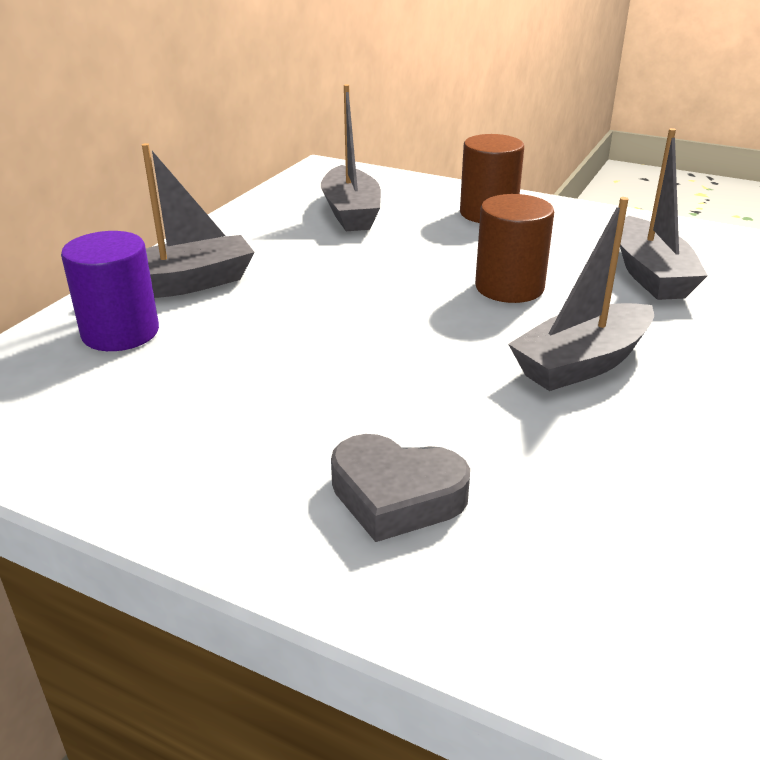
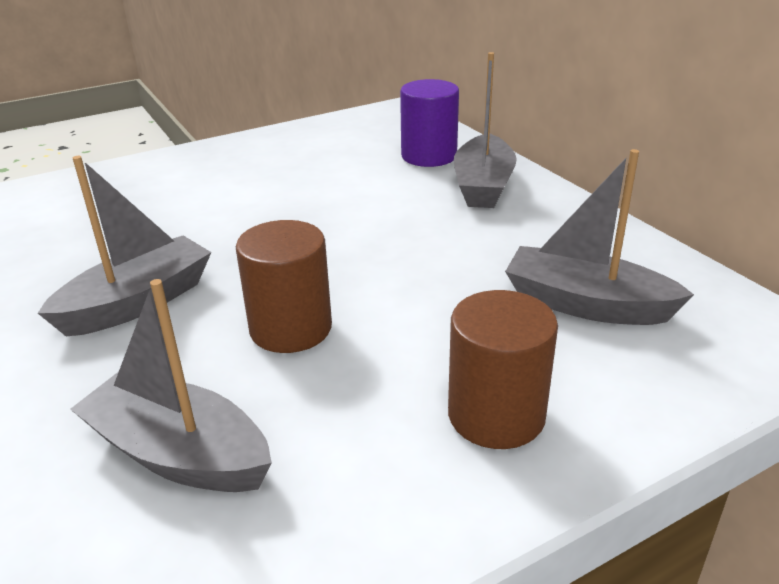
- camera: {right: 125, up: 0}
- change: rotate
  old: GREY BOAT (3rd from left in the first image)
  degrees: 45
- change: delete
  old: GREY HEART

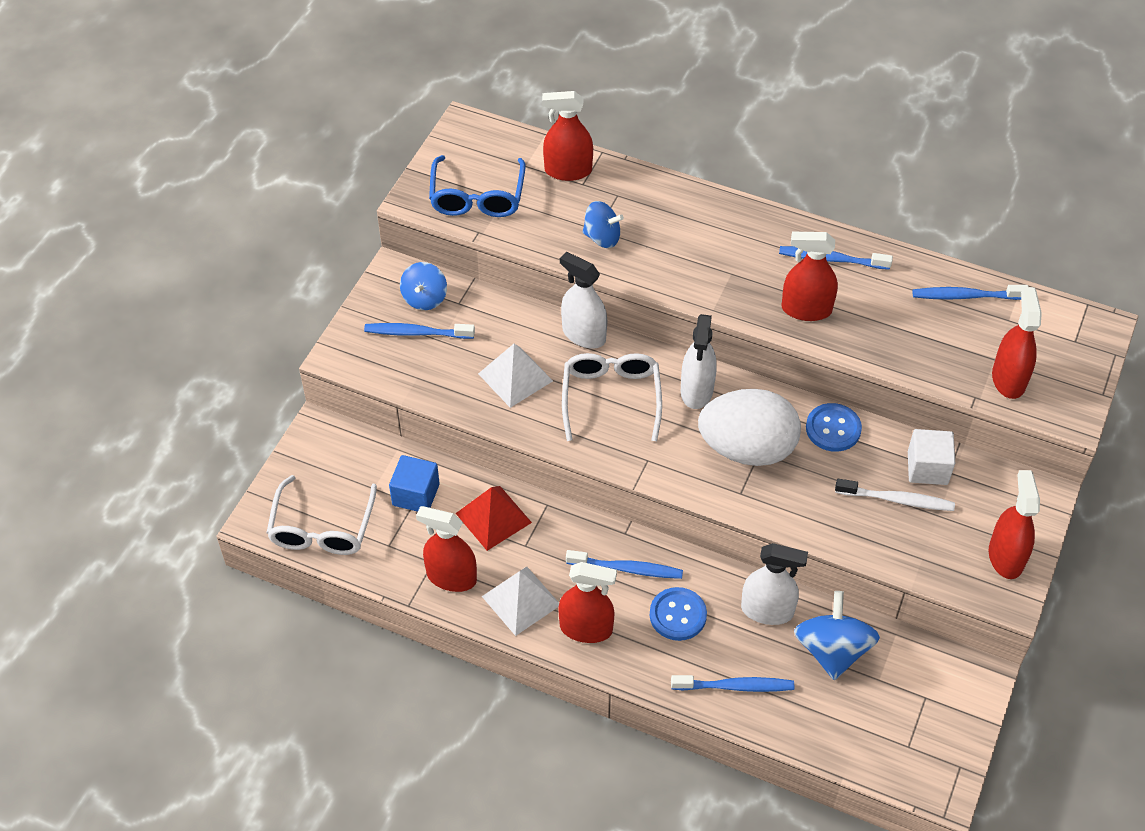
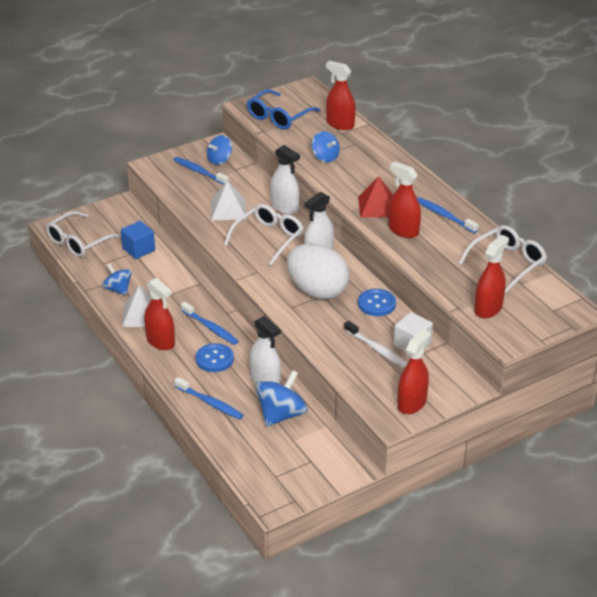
- camera: {right: 35, up: -15}
- change: rotate
  old: WHITE SPRAY BOTTLE (1st from left in the first image)
  degrees: 150
- change: replace
  old: BLUE TOOTHBRUSH (5th from left)
  new: WHITE GLASSES (3rd from left)
- change: move
  old: RED PYRAMID
- change: replace
  old: RED SPRAY BOTTLE (1st from left)
  new: BLUE SPINNING TOP (1st from left)

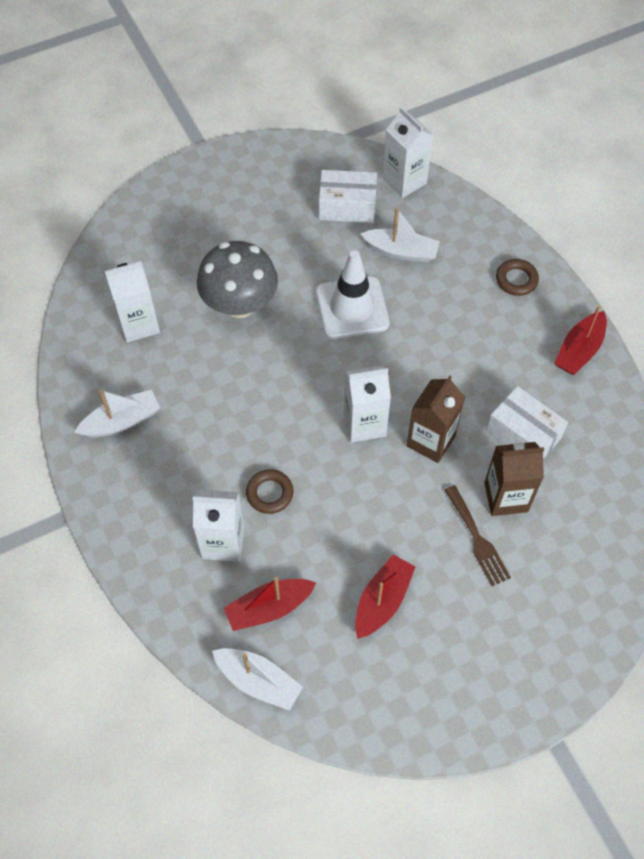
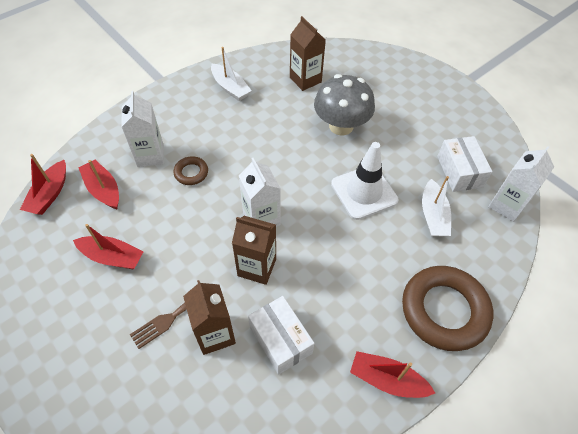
- camera: {right: 75, up: -5}
- change: resize
  old: BROWN RING (2nd from left)
  factor: 2.17
- change: recolor
  old: WHITE CARTON (1st from left)
  new: BROWN CARTON (3rd from left)
- change: rotate
  old: WHITE BOX (2nd from left in the first image)
  degrees: -60
- change: recolor
  old: WHITE BOAT (2nd from left)
  new: RED BOAT (1st from left)

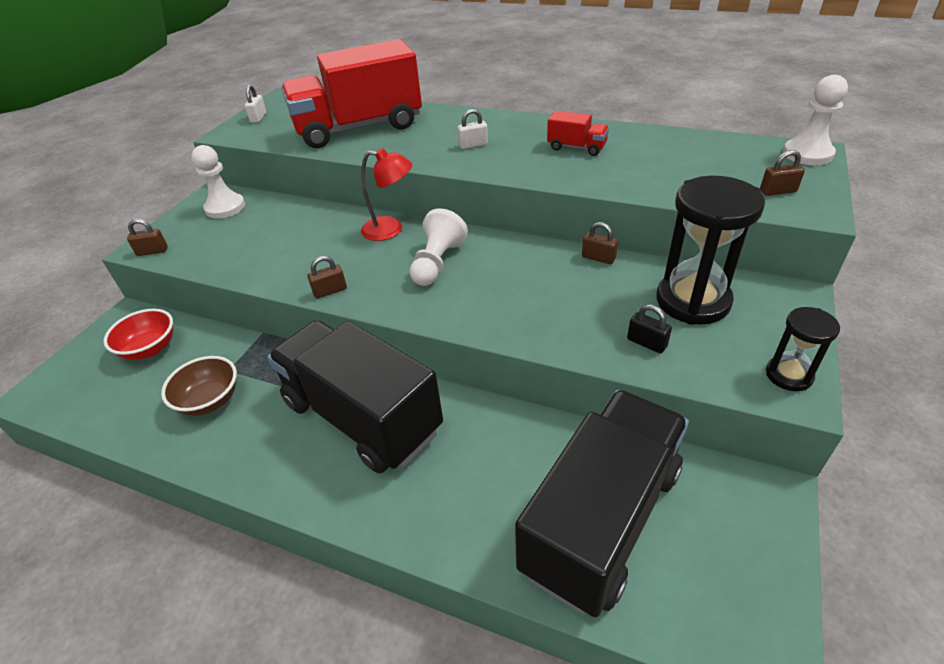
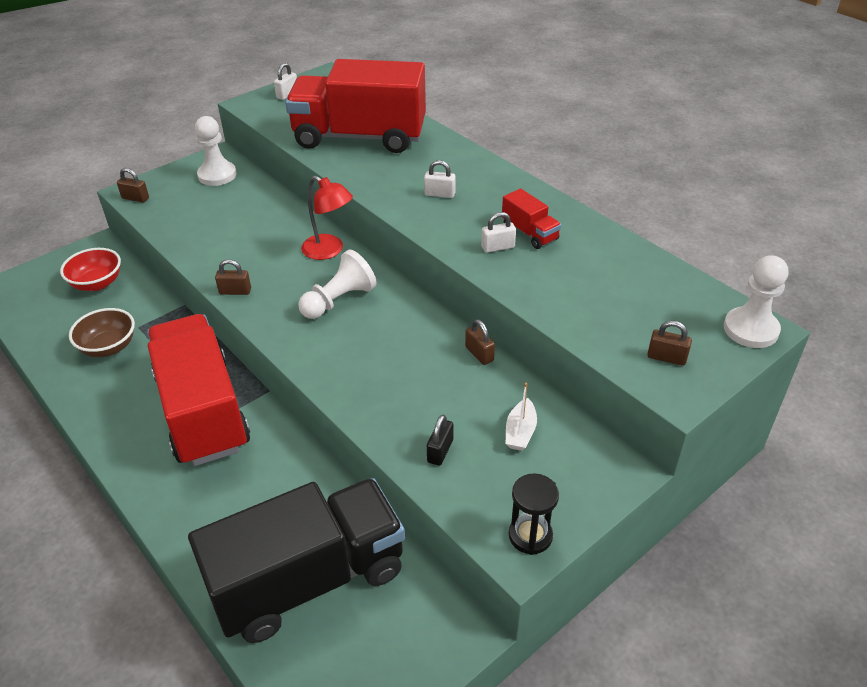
- camera: {right: 25, up: 0}
- change: replace
  old: BLACK HOURGLASS (1st from left)
  new: WHITE BOAT
- change: rotate
  old: BLACK PADLOCK
  degrees: 45
- change: recolor
  old: BLACK TRUCK (1st from left)
  new: RED TRUCK (1st from left)
- change: insert
  new: WHITE PADLOCK (3rd from left)

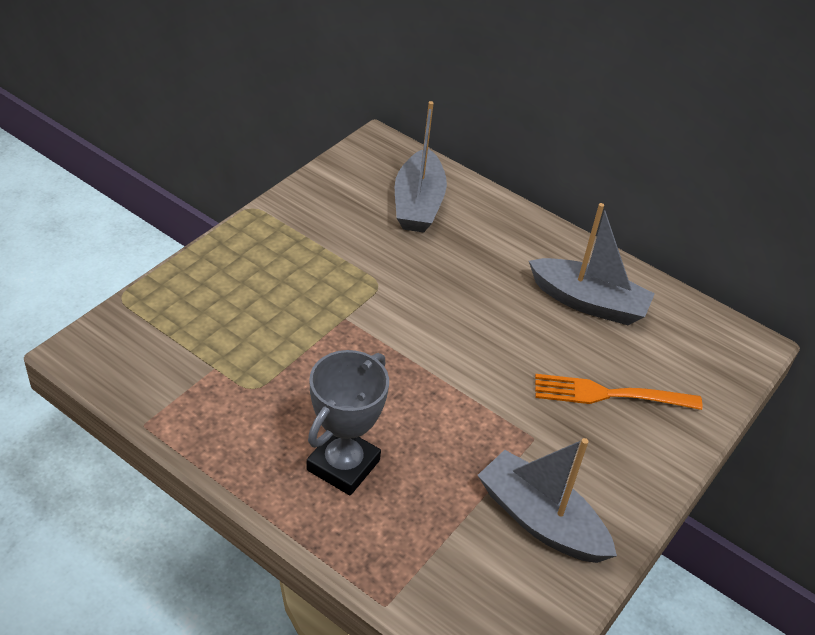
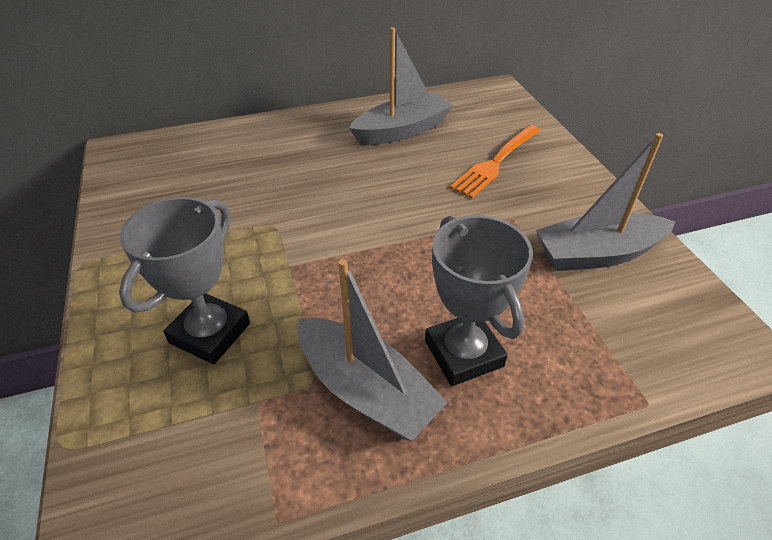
- camera: {right: -50, up: 0}
- change: move
  old: GREY BOAT (1st from left)
- change: insert
  new: GREY TROPHY (1st from left)

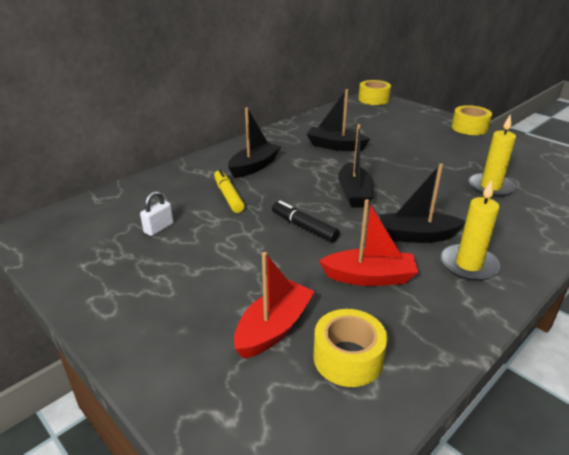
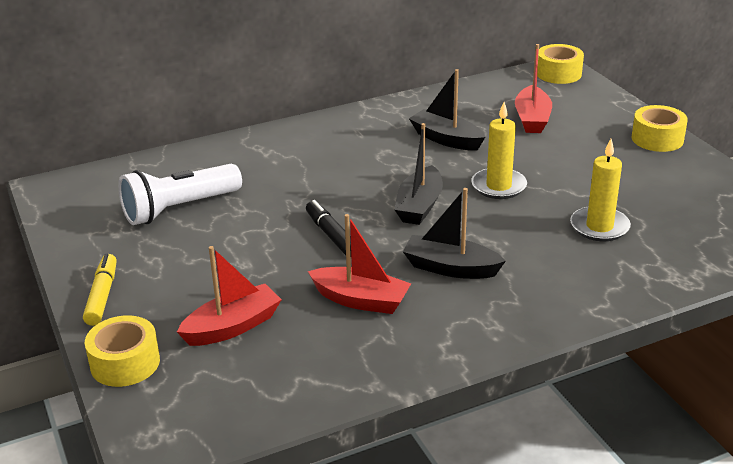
- camera: {right: 20, up: 0}
- change: delete
  old: BLACK BOAT (1st from left)
- change: move
  old: YELLOW MARKER
- change: move
  old: YELLOW CANDLE (1st from left)
- change: replace
  old: WHITE PADLOCK
  new: WHITE FLASHLIGHT
- change: move
  old: YELLOW TAPE (1st from left)
- change: insert
  new: RED BOAT (3rd from left)

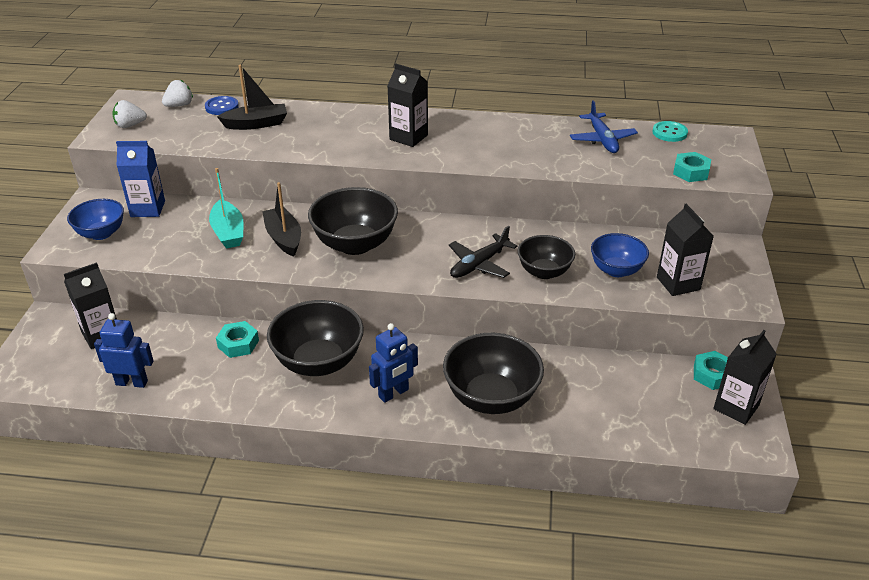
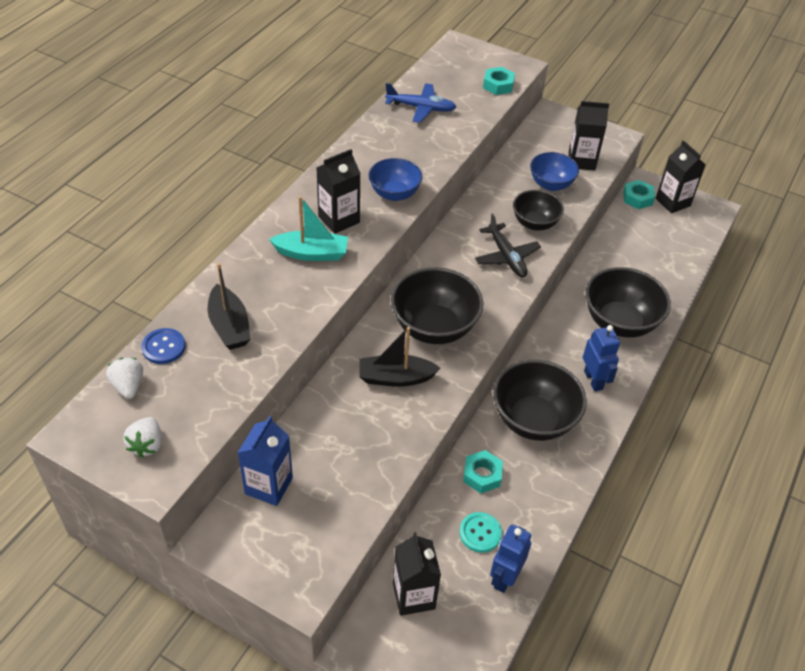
- camera: {right: -70, up: 10}
- change: rotate
  old: BLACK BOAT (1st from left)
  degrees: 150
- change: move
  old: TURQUOISE BUTTON
- change: move
  old: TURQUOISE BOAT
- change: move
  old: BLUE BOWL (1st from left)

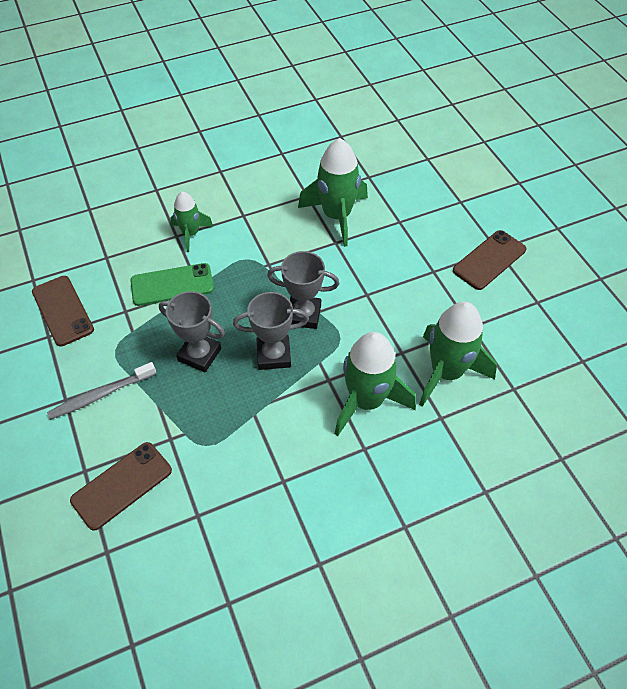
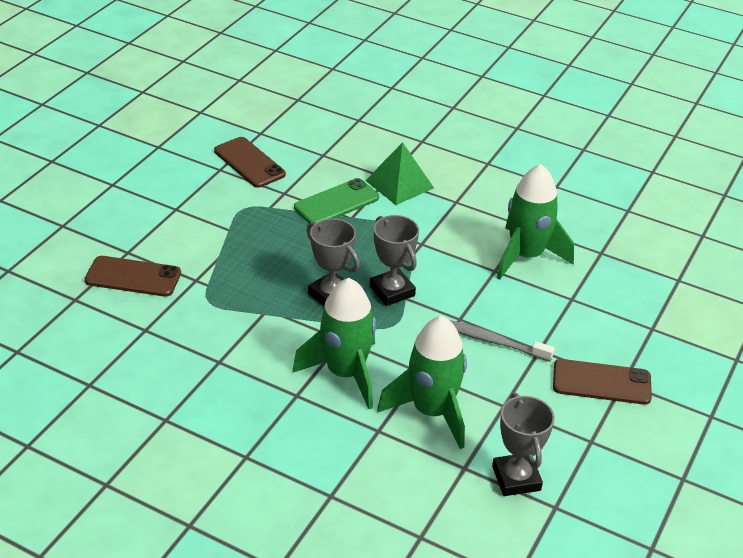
- camera: {right: 50, up: -15}
- change: replace
  old: GREEN ROCKET (1st from left)
  new: GREEN PYRAMID
- change: rotate
  old: GREEN PHONE
  degrees: -75
- change: rotate
  old: BROWN PHONE (1st from left in the first image)
  degrees: -60
- change: move
  old: GREY TROPHY (1st from left in the first image)
  new: GREY TROPHY (3rd from left)
- change: move
  old: GREY TOOTHBRUSH

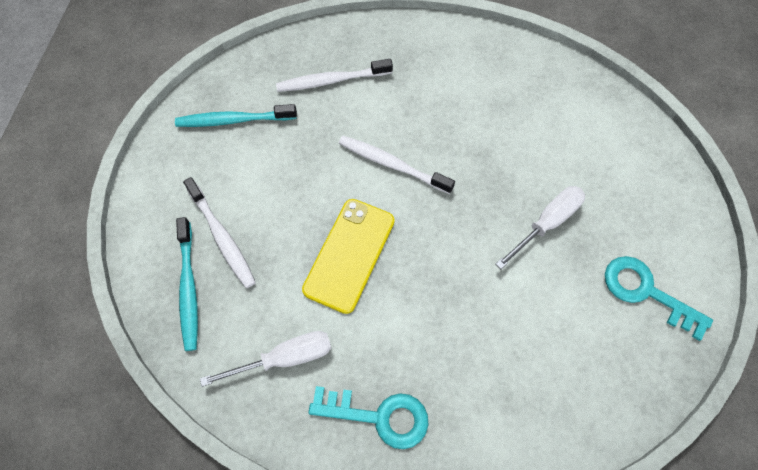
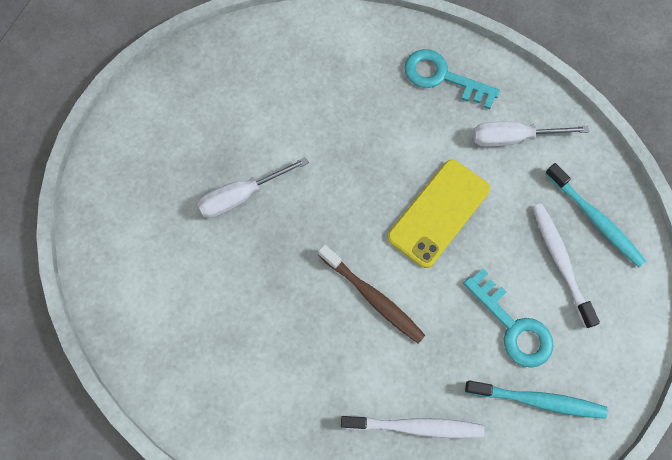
- camera: {right: -165, up: 5}
- change: recolor
  old: WHITE TOOTHBRUSH (3rd from left)
  new: BROWN TOOTHBRUSH
- change: rotate
  old: TURQUOISE TOOTHBRUSH (1st from left in the first image)
  degrees: 135
- change: move
  old: TURQUOISE KEY (2nd from left)

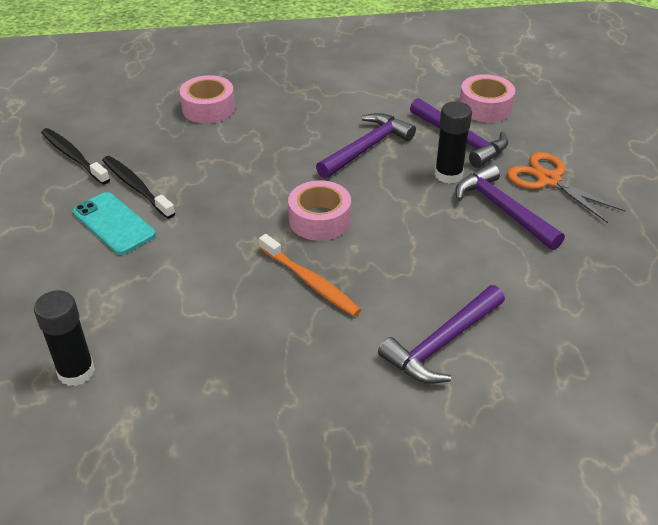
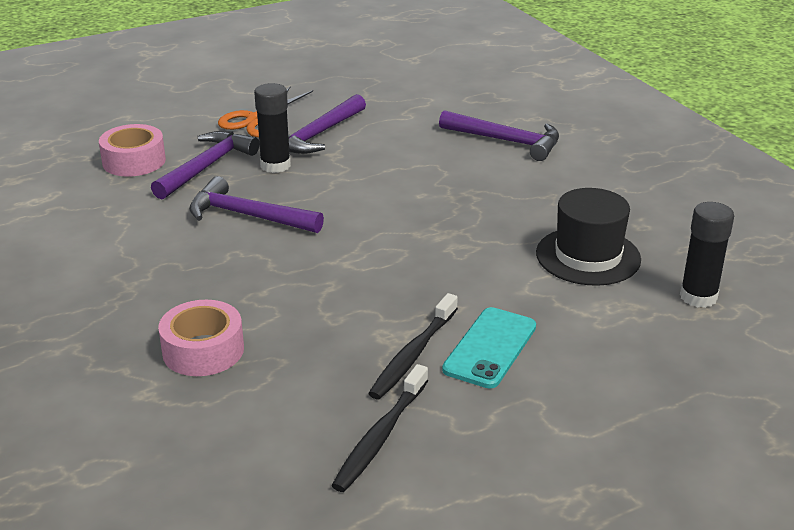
- camera: {right: -110, up: -10}
- change: delete
  old: PINK TAPE (2nd from left)
- change: delete
  old: ORANGE TOOTHBRUSH
- change: insert
  new: BLACK HAT

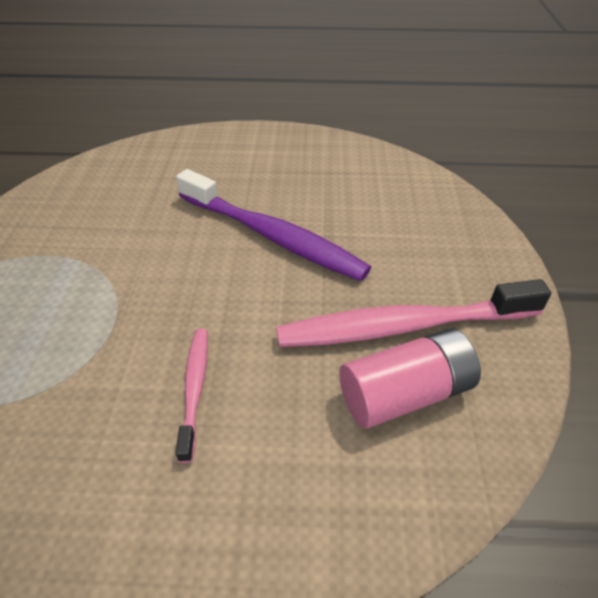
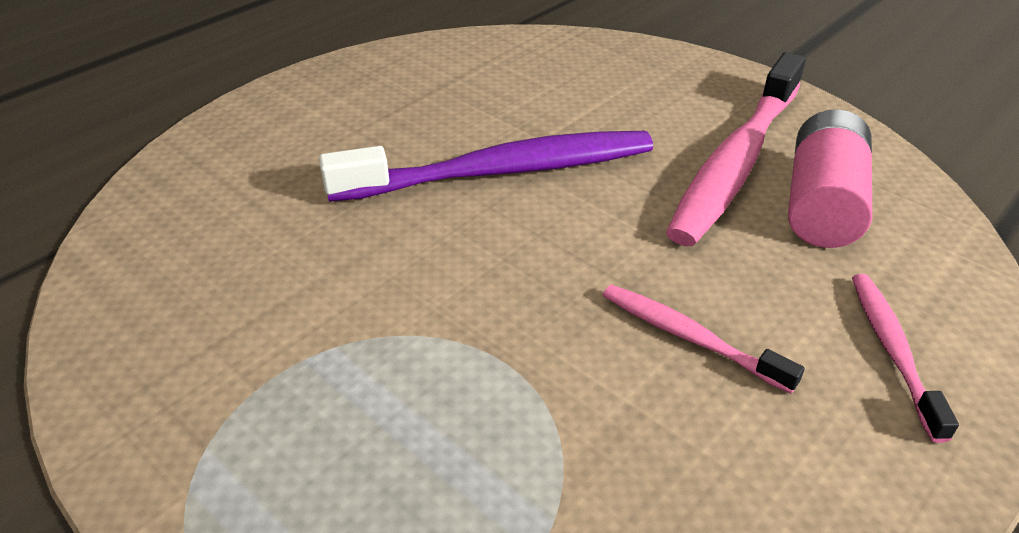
- camera: {right: -50, up: -5}
- change: insert
  new: PINK TOOTHBRUSH (3rd from left)

